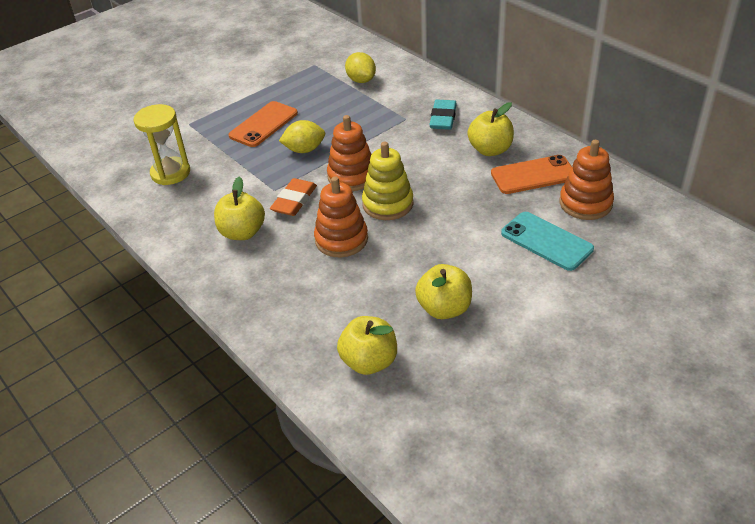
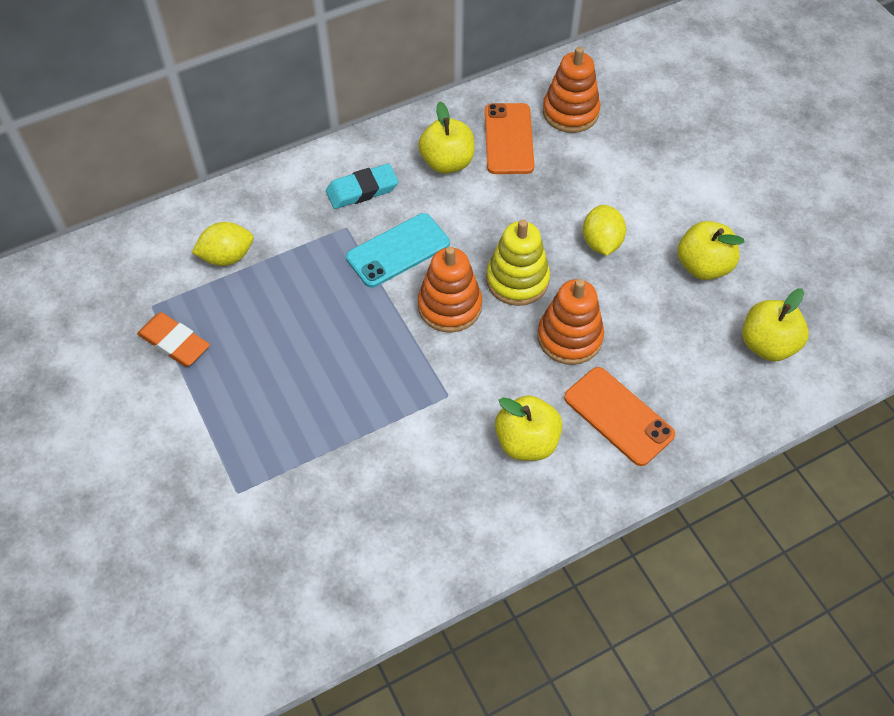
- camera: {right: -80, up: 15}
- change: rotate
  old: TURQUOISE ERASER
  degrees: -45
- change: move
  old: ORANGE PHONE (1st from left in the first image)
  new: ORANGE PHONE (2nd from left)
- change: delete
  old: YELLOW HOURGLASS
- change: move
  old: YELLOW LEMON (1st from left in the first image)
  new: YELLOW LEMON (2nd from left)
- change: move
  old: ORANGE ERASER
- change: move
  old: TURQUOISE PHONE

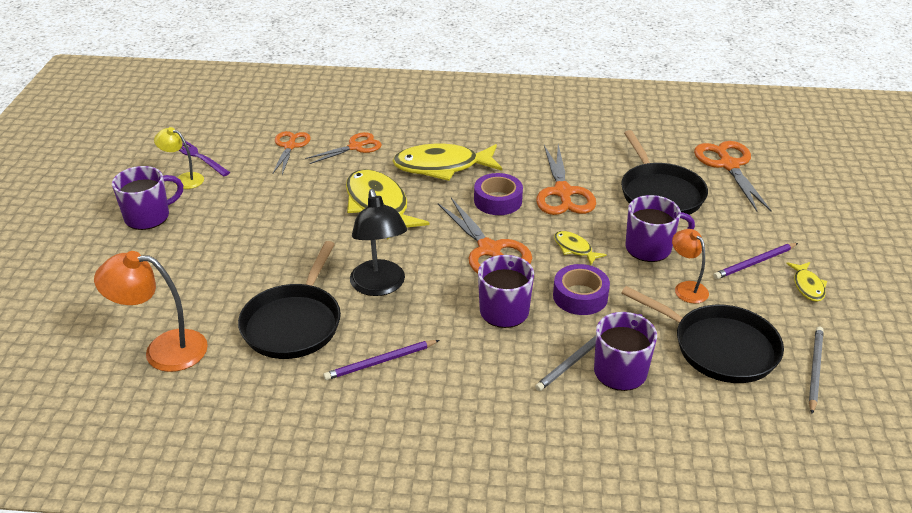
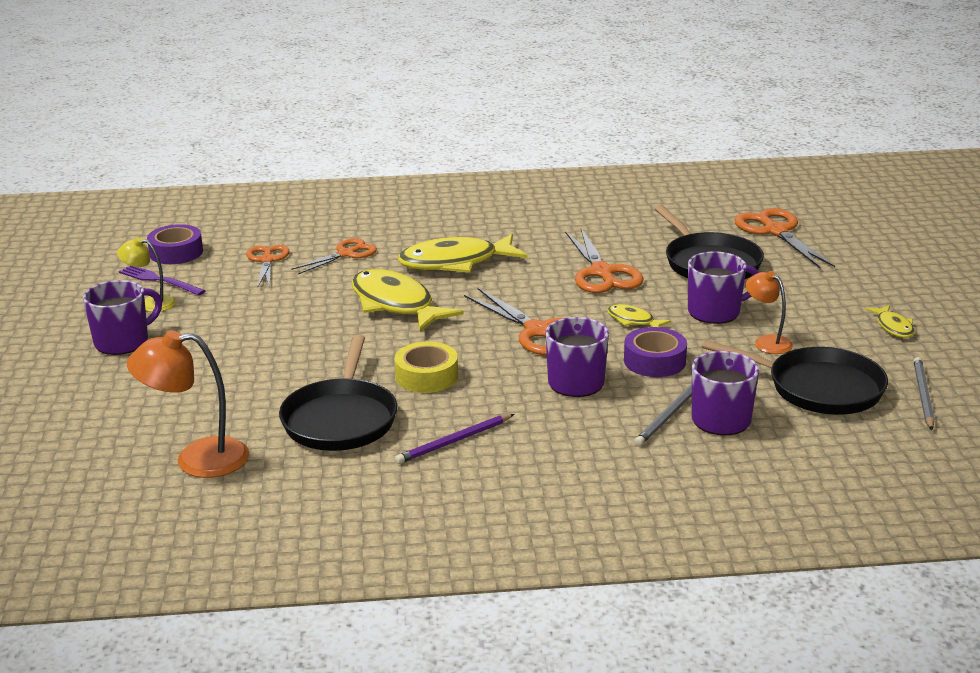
- camera: {right: -10, up: -10}
- change: move
  old: PURPLE TAPE (1st from left)
- change: replace
  old: BLACK LAMP
  new: YELLOW TAPE
- change: delete
  old: PURPLE PENCIL (2nd from left)

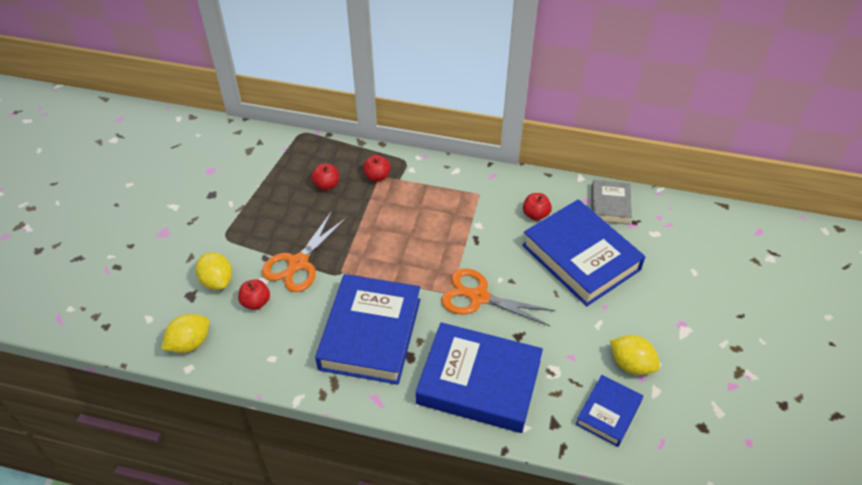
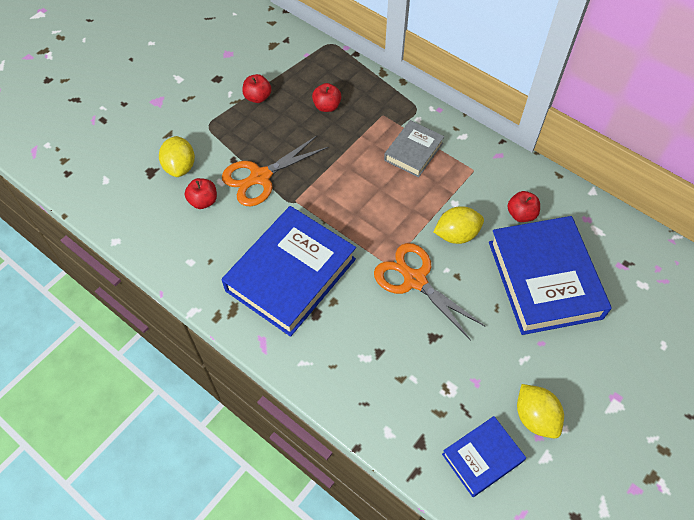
- camera: {right: 25, up: 10}
- change: move
  old: RED APPLE (3rd from left in the first image)
  new: RED APPLE (2nd from left)
- change: move
  old: GREY BOOK
- change: move
  old: YELLOW LEMON (1st from left in the first image)
  new: YELLOW LEMON (2nd from left)
- change: delete
  old: BLUE BOOK (2nd from left)

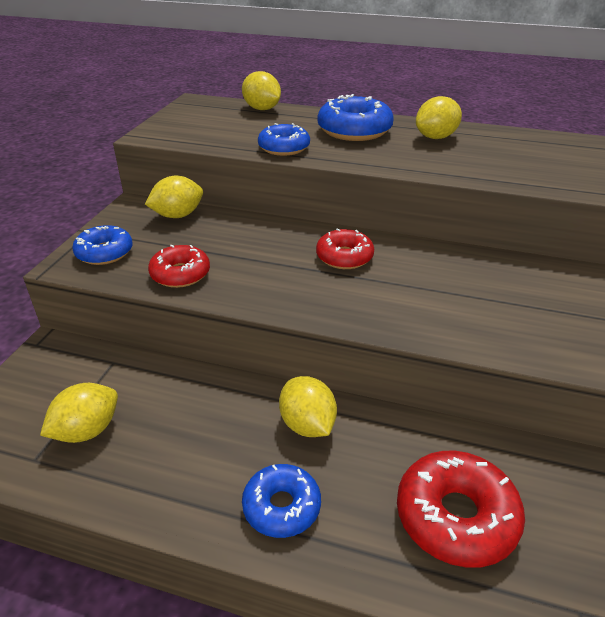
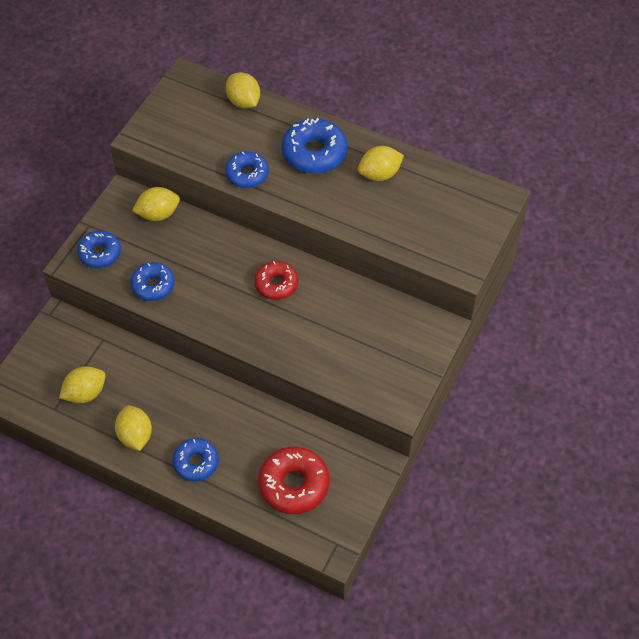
- camera: {right: 10, up: 20}
- change: recolor
  old: RED DONUT (1st from left)
  new: BLUE DONUT (2nd from left)
- change: move
  old: YELLOW LEMON (4th from left in the first image)
  new: YELLOW LEMON (2nd from left)

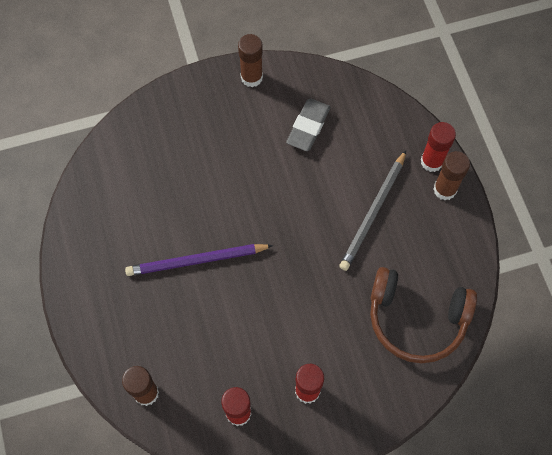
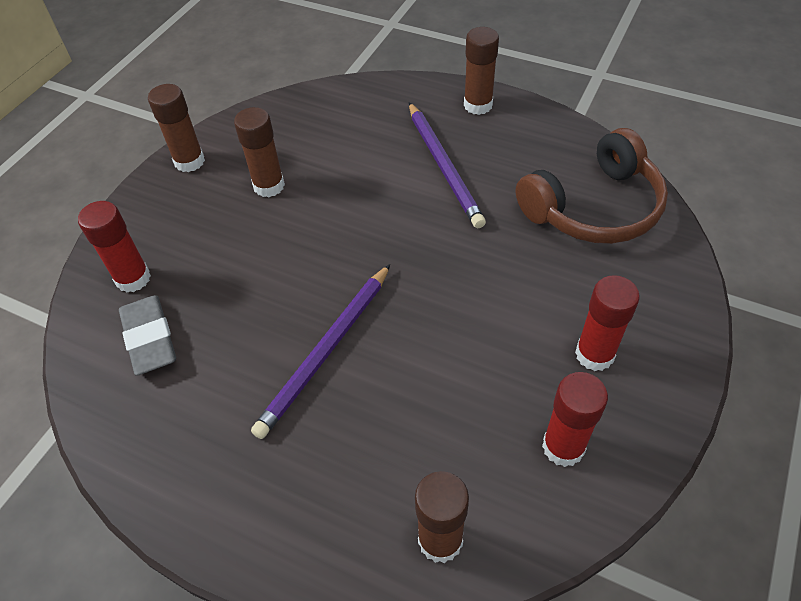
- camera: {right: -45, up: -15}
- change: move
  old: GREY ERASER
- change: move
  old: RED GLUE STICK (3rd from left in the first image)
  new: RED GLUE STICK (1st from left)
- change: recolor
  old: GREY PENCIL
  new: PURPLE PENCIL (2nd from left)
- change: insert
  new: BROWN GLUE STICK (2nd from left)

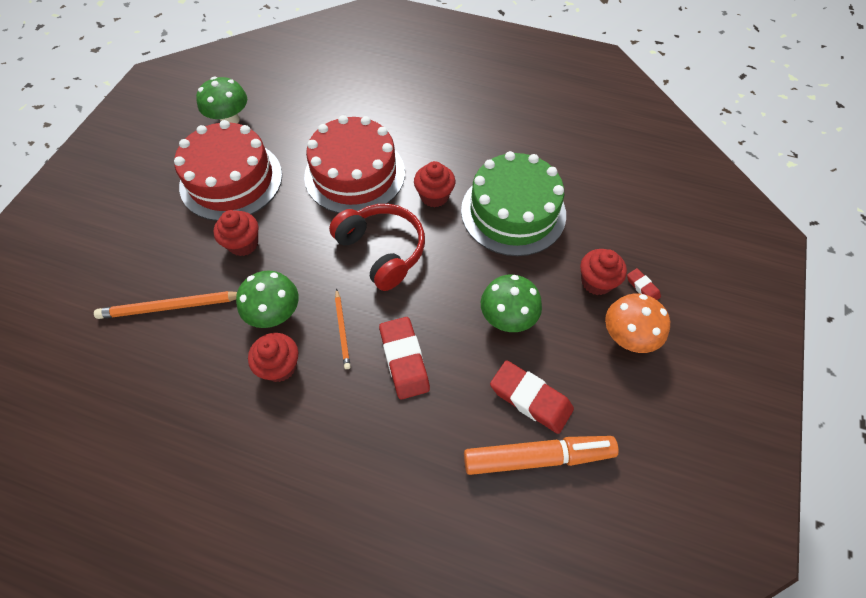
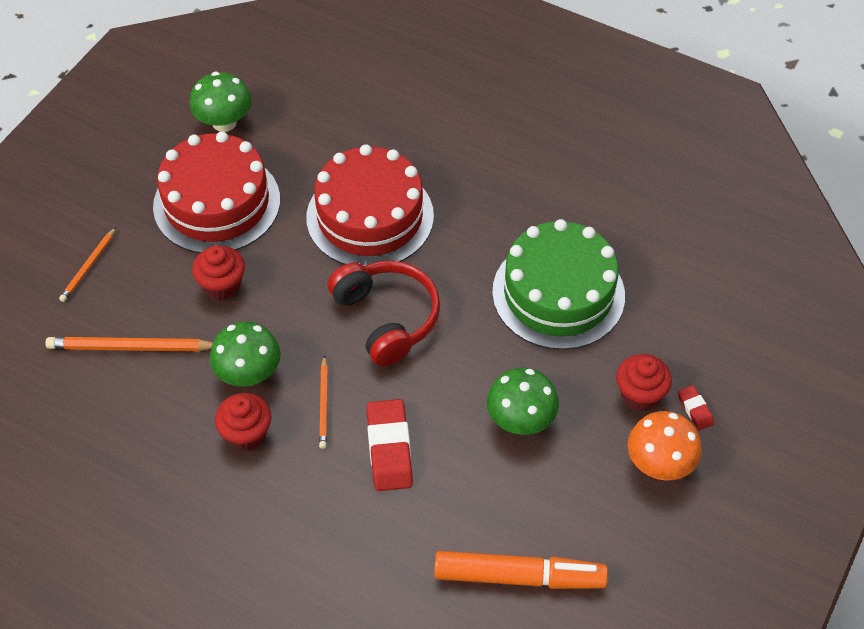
- camera: {right: 10, up: -5}
- change: delete
  old: RED CUPCAKE (3rd from left)
- change: delete
  old: RED ERASER (2nd from left)
- change: insert
  new: ORANGE PENCIL (1st from left)

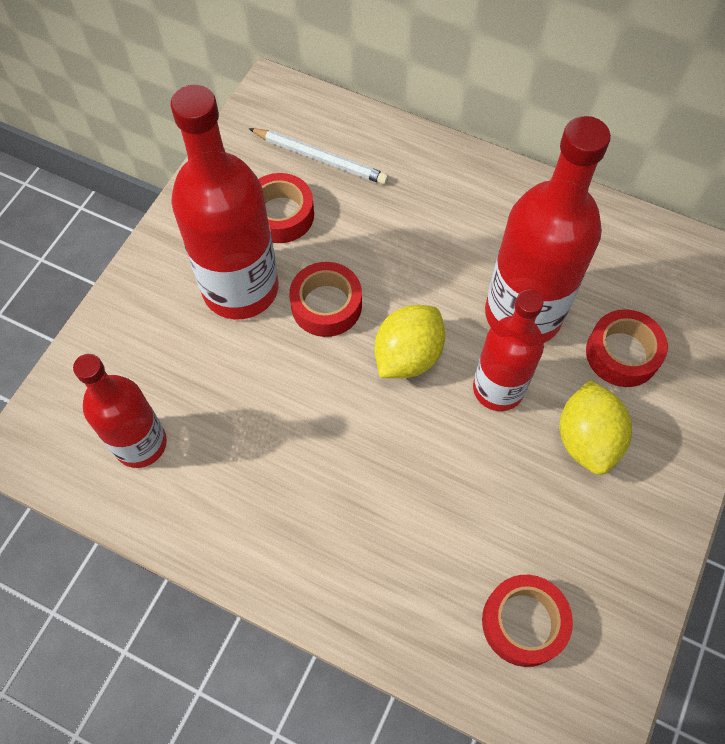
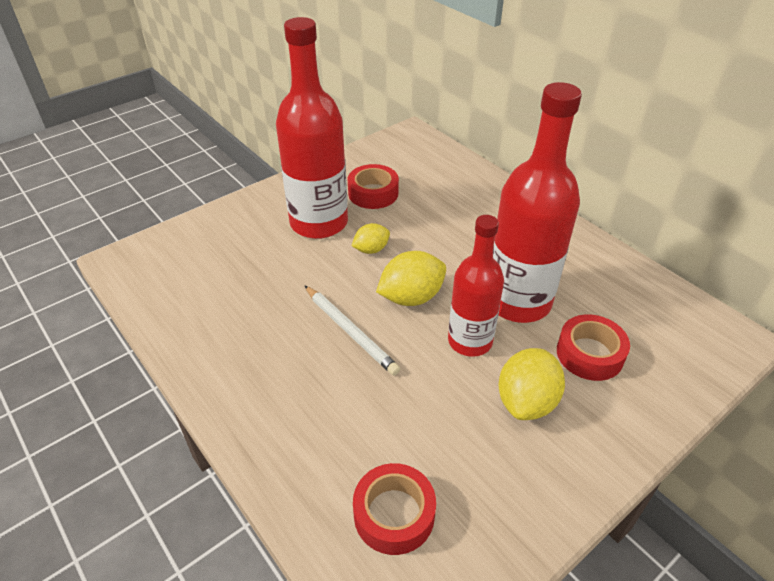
- camera: {right: 25, up: -20}
- change: move
  old: WHITE PENCIL
- change: replace
  old: RED TAPE (2nd from left)
  new: YELLOW LEMON (1st from left)
- change: delete
  old: RED BOTTLE (1st from left)

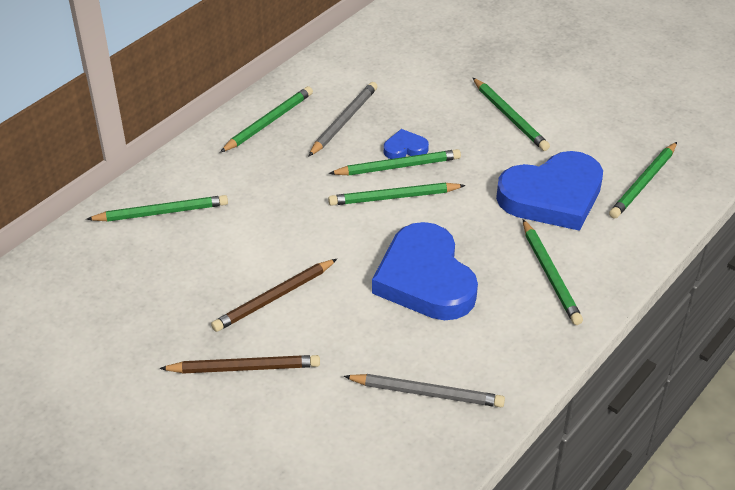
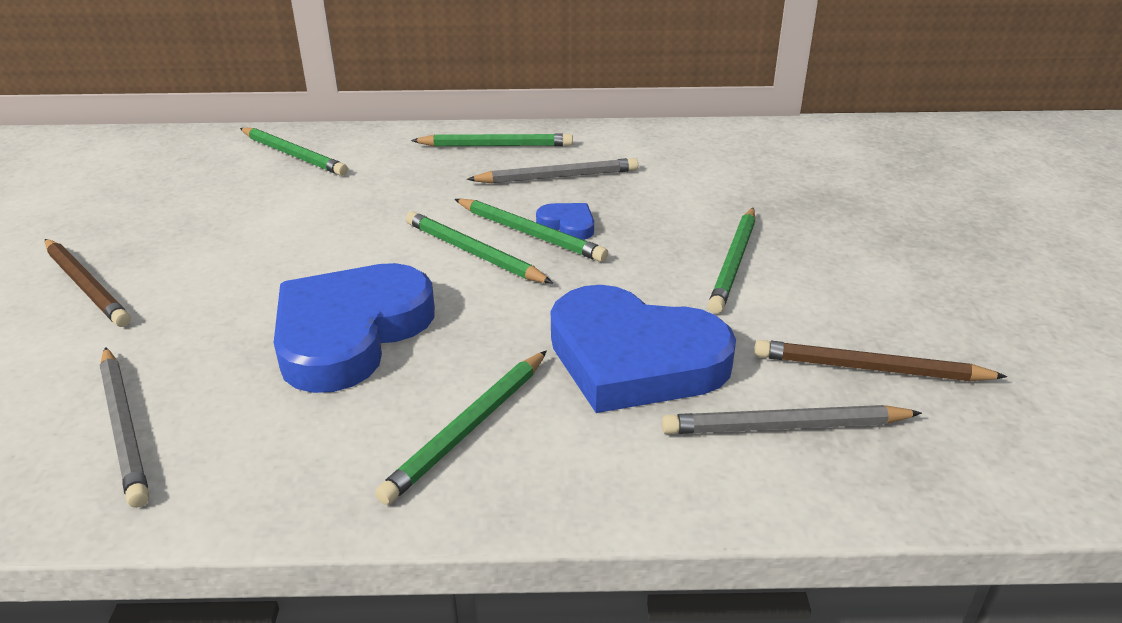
- camera: {right: 50, up: -10}
- change: recolor
  old: GREEN PENCIL (7th from left)
  new: GREY PENCIL (3rd from left)
- change: move
  old: BROWN PENCIL (2nd from left)

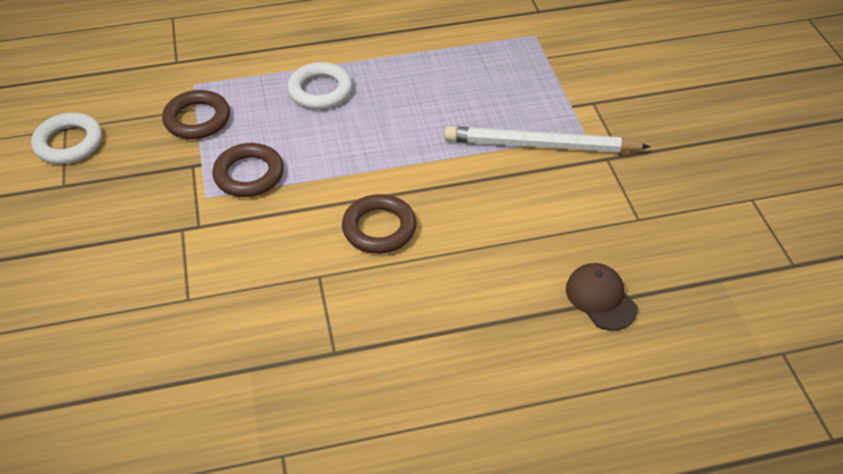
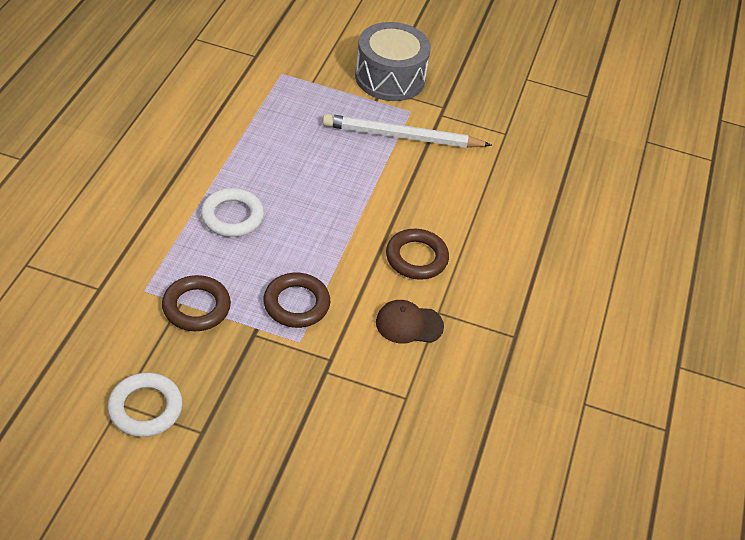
- camera: {right: -65, up: 0}
- change: rotate
  old: WHITE PENCIL
  degrees: 60
- change: move
  old: BROWN CAP
- change: insert
  new: GREY DRUM

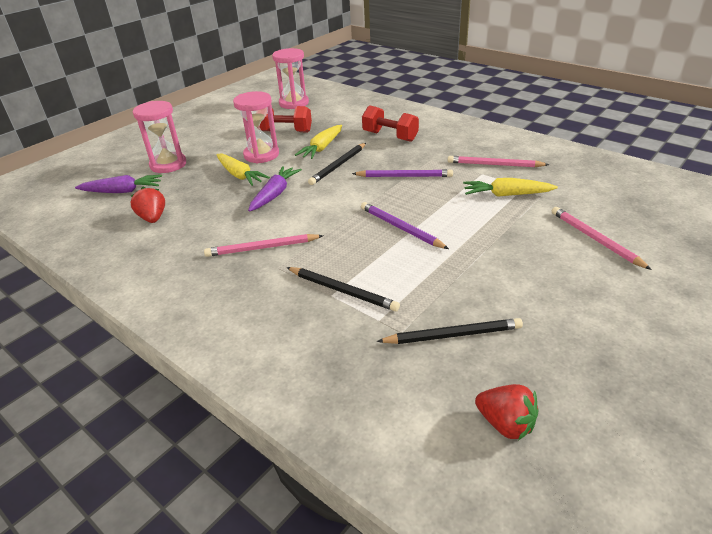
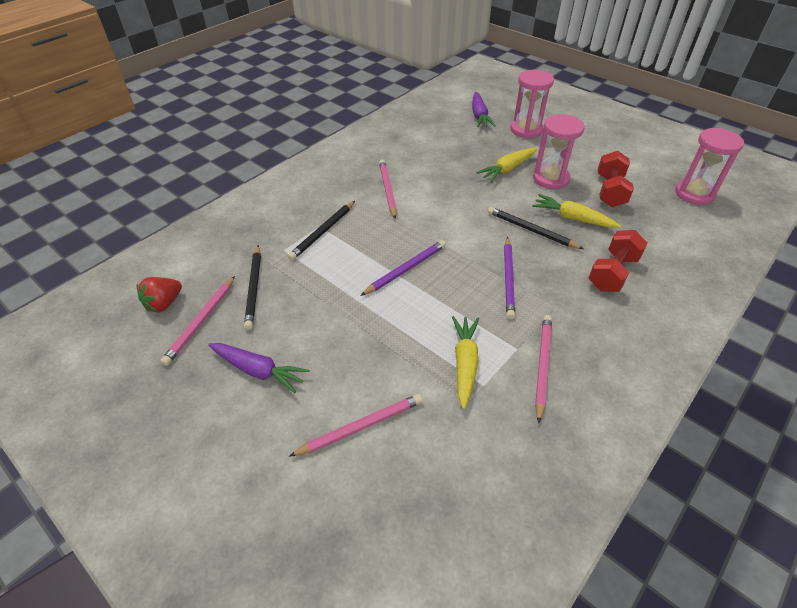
- camera: {right: 90, up: 10}
- change: move
  old: PURPLE CARROT (2nd from left in the first image)
  new: PURPLE CARROT (1st from left)
- change: delete
  old: RED STRAWBERRY (1st from left)
- change: insert
  new: PINK PENCIL (1st from left)

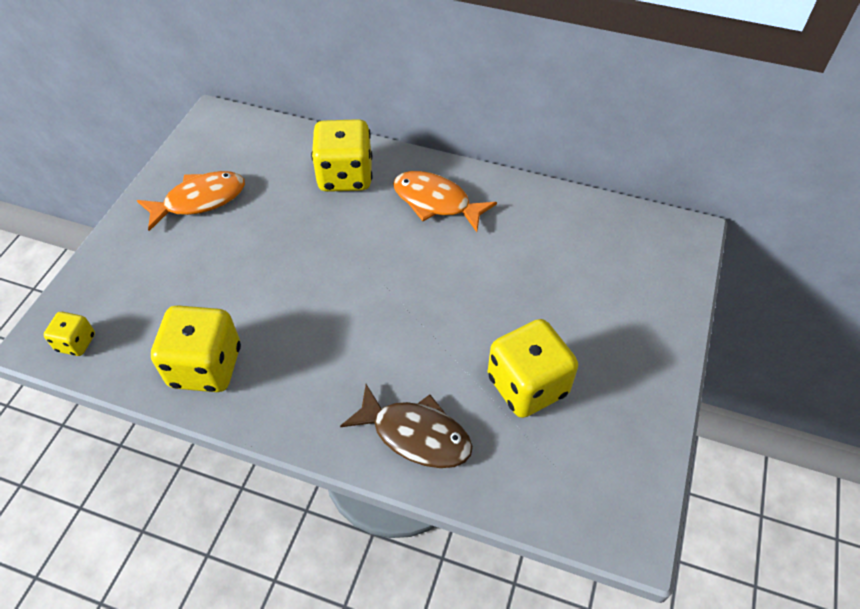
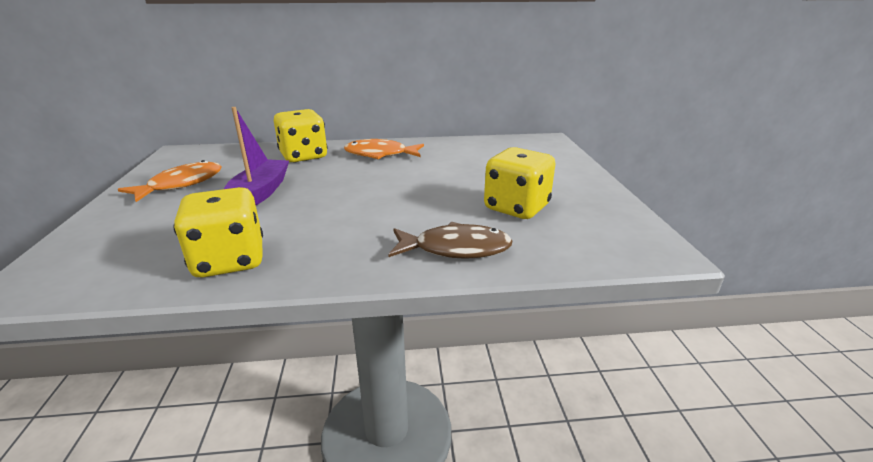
- camera: {right: -25, up: -25}
- change: delete
  old: YELLOW DICE (1st from left)
- change: insert
  new: PURPLE BOAT

